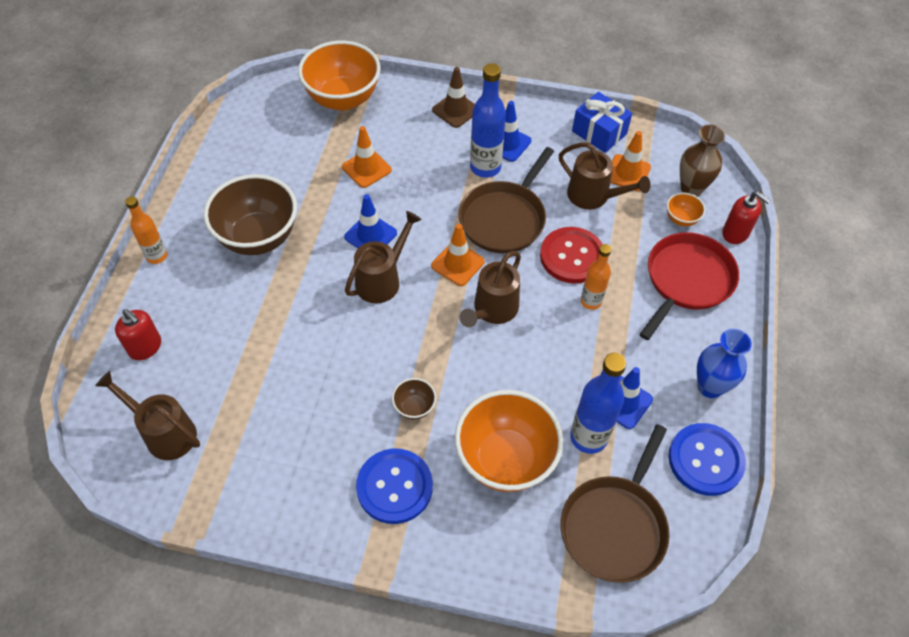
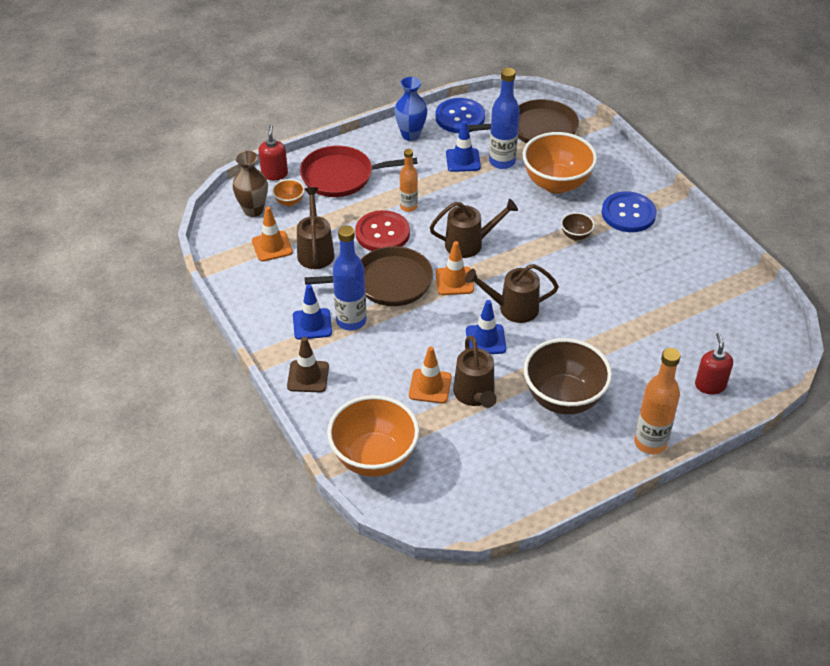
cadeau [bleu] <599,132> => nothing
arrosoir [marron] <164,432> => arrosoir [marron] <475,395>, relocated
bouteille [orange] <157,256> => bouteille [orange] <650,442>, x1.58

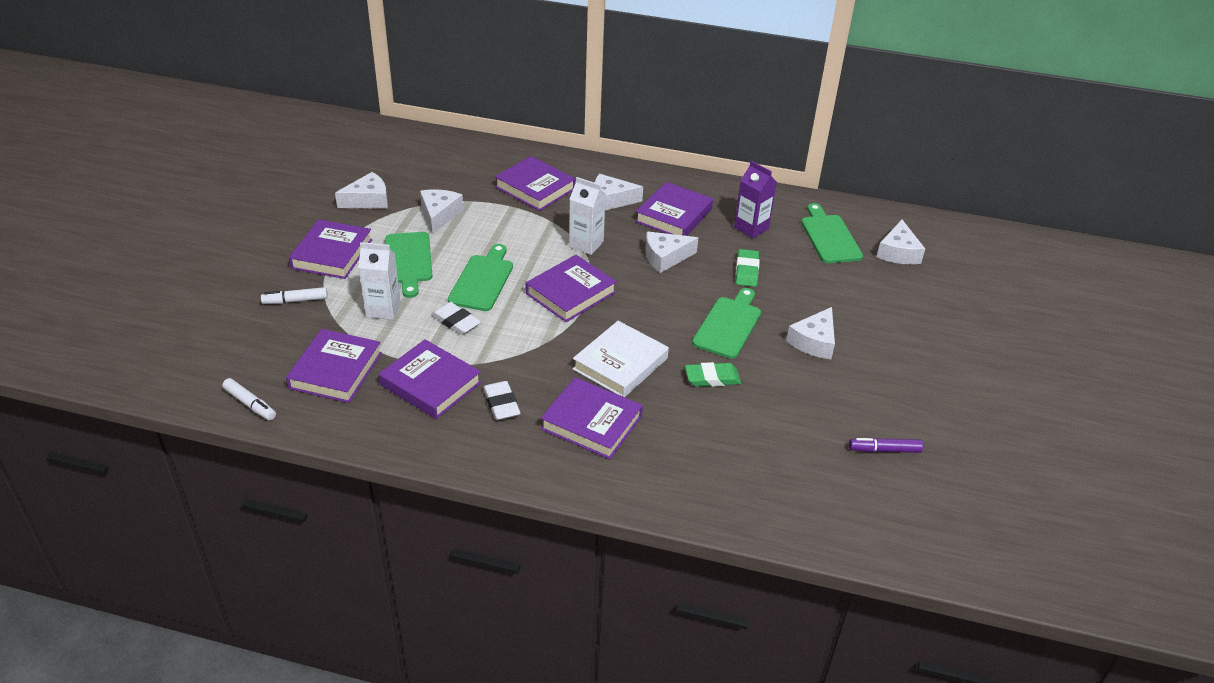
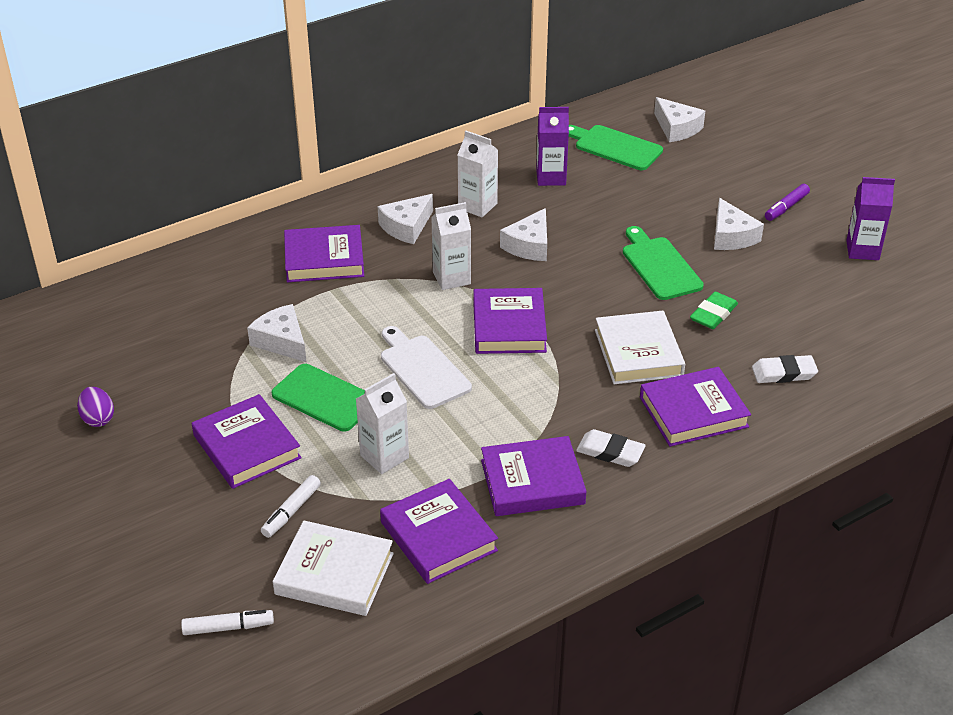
fromage [blanc] <368,200> => nothing
gomme [vert] <746,271> => nothing
nothing => œuf [violet] <98,419>
nothing => livre [blanc] <334,574>
nothing => brique de lait [violet] <862,250>
feutre [blanc] <250,404> => feutre [blanc] <228,627>, relocated
gomme [blanc] <456,321> => gomme [blanc] <783,373>, relocated
feutre [violet] <884,450> => feutre [violet] <786,207>, relocated
livre [violet] <674,215> => brique de lait [blanc] <477,206>
planche à découper [vert] <482,280> => planche à découper [blanc] <422,369>

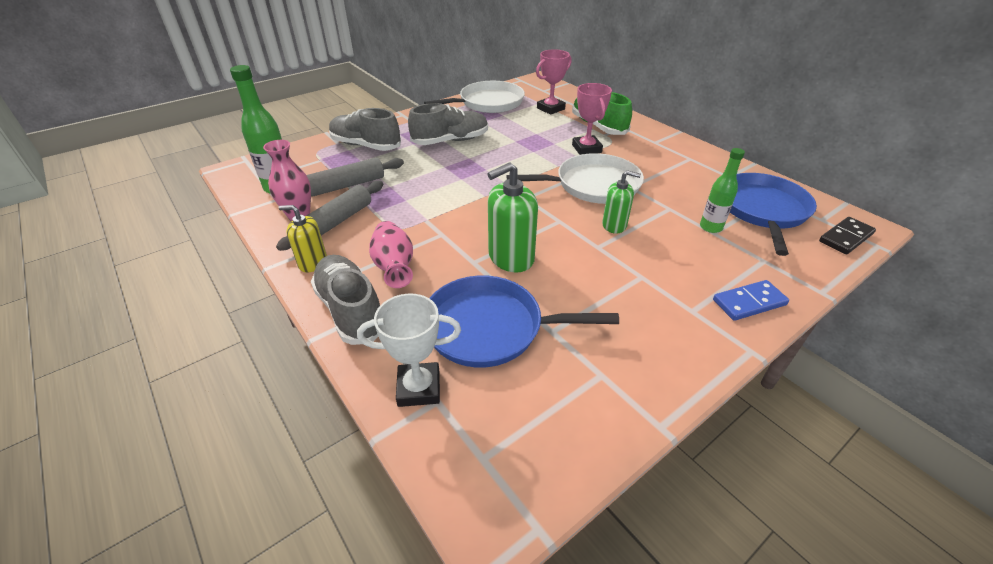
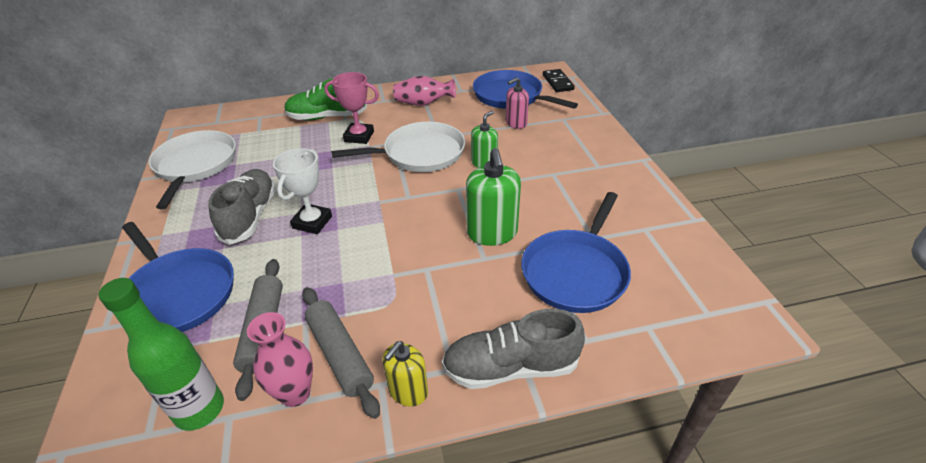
trophée [rose] <550,108> => nothing
domino [bleu] <749,302> => nothing
trophée [blanc] <419,388> => trophée [blanc] <312,222>, relocated
vase [rose] <394,267> => vase [rose] <423,103>, relocated
chaussure [gris] <366,146> => poêle [bleu] <179,293>
bouteille [vert] <710,227> => distributeur de savon [rose] <516,123>
poêle [blanc] <593,185> => poêle [blanc] <420,153>, 60 degrees clockwise

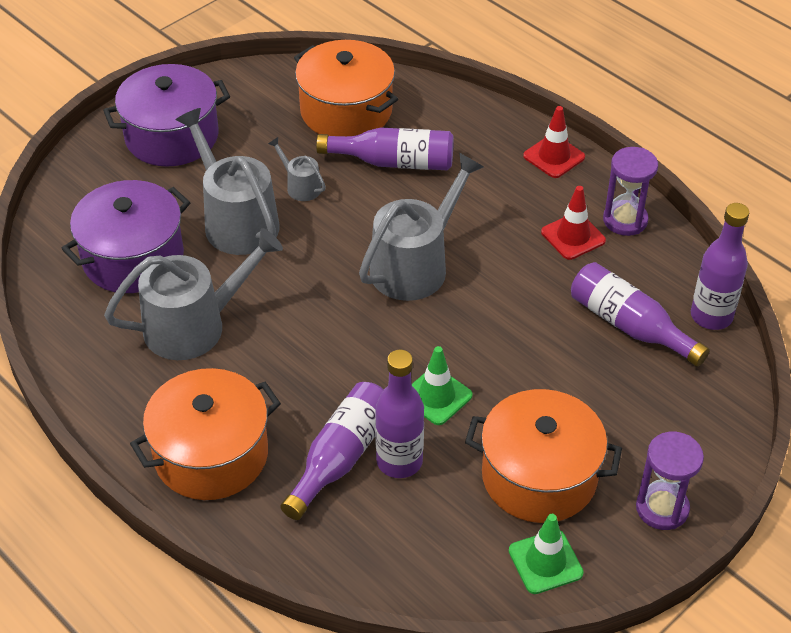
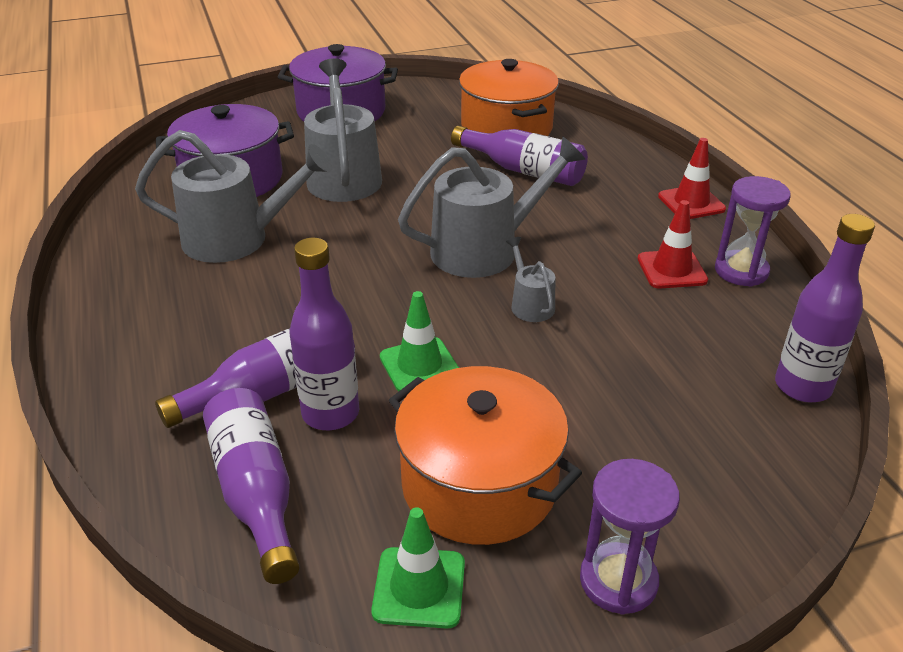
marmite [orange] <211,455> => nothing
arrosoir [gris] <300,186> => arrosoir [gris] <530,304>, relocated
bouteille [violet] <629,326> => bouteille [violet] <255,492>, relocated

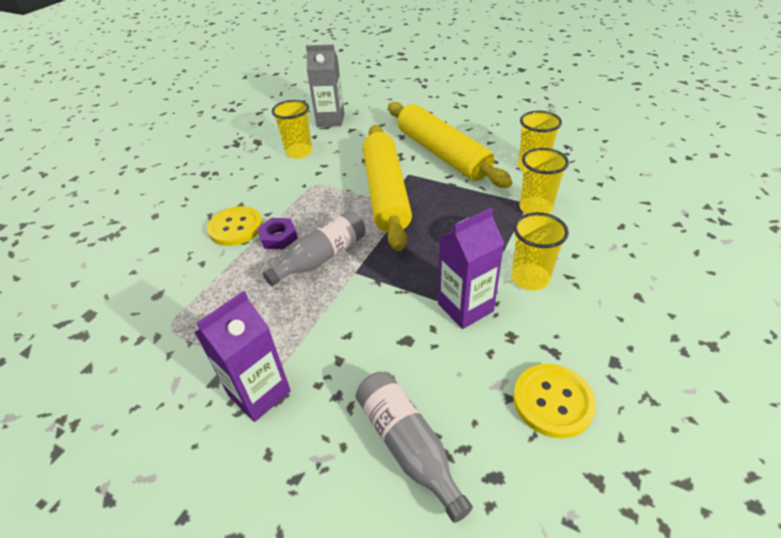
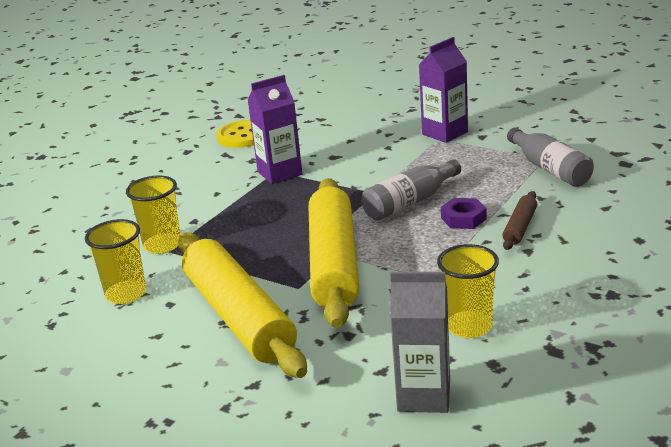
gobelet [jaune] <530,278> => nothing
bouteille [gris] <407,445> => bouteille [gris] <550,169>, relocated
bouton [jaune] <236,227> => rouleau à pâtisserie [marron] <520,227>

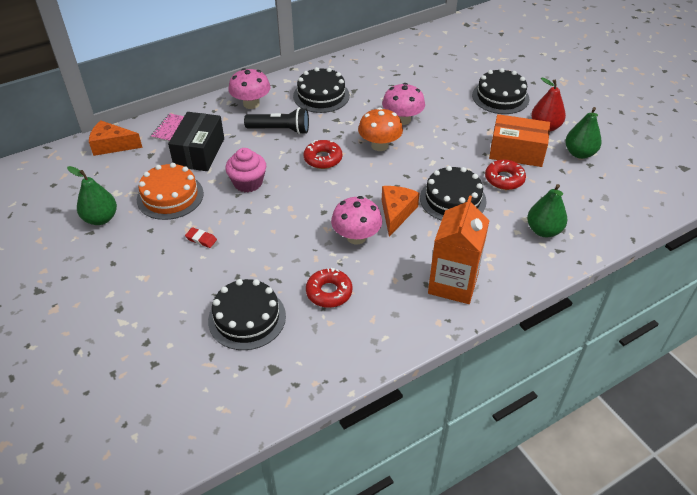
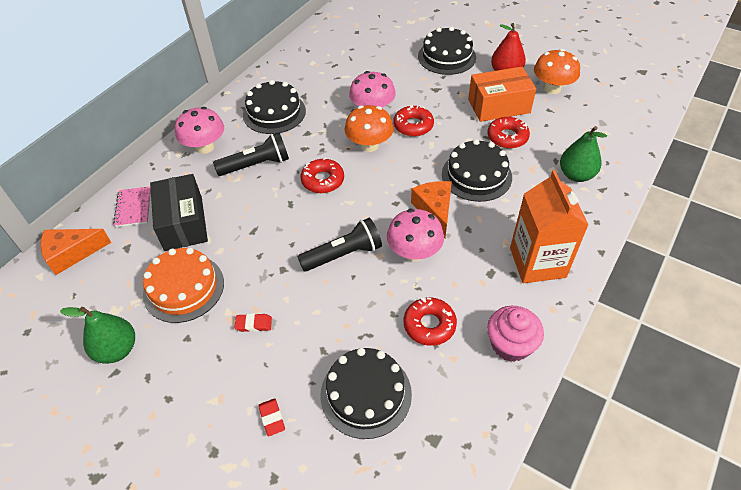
nothing => gomme [rouge] <272,418>
nothing => lampe de poche [noir] <343,255>
nothing => beignet [rouge] <413,125>
muffin [rose] <248,183> => muffin [rose] <510,344>, relocated
poire [vert] <579,153> => champignon [orange] <552,88>

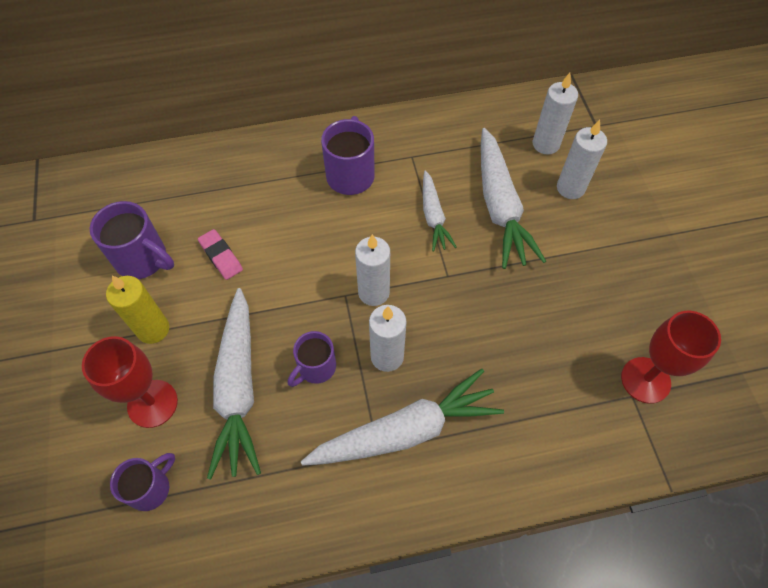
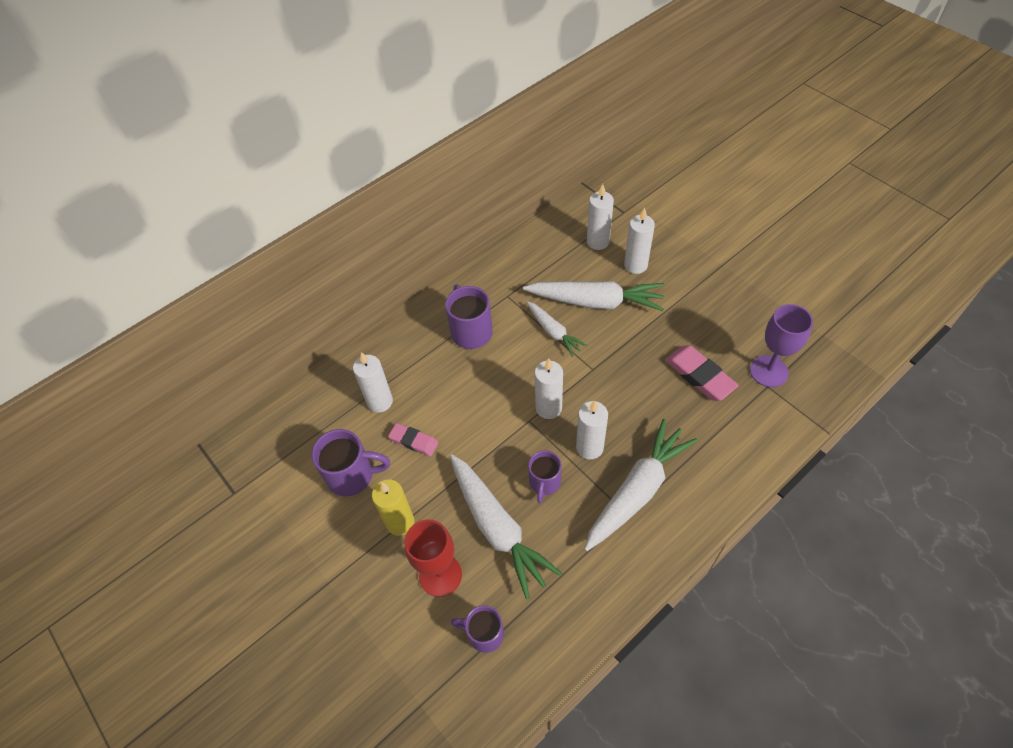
nothing => bougie [blanc] <380,401>
nothing => gomme [rose] <699,376>
verre à pied [rouge] <645,380> => verre à pied [violet] <769,371>
tasse [violet] <151,488> => tasse [violet] <484,634>, 90 degrees counterclockwise
carotte [blanc] <500,206> => carotte [blanc] <596,302>, 45 degrees counterclockwise

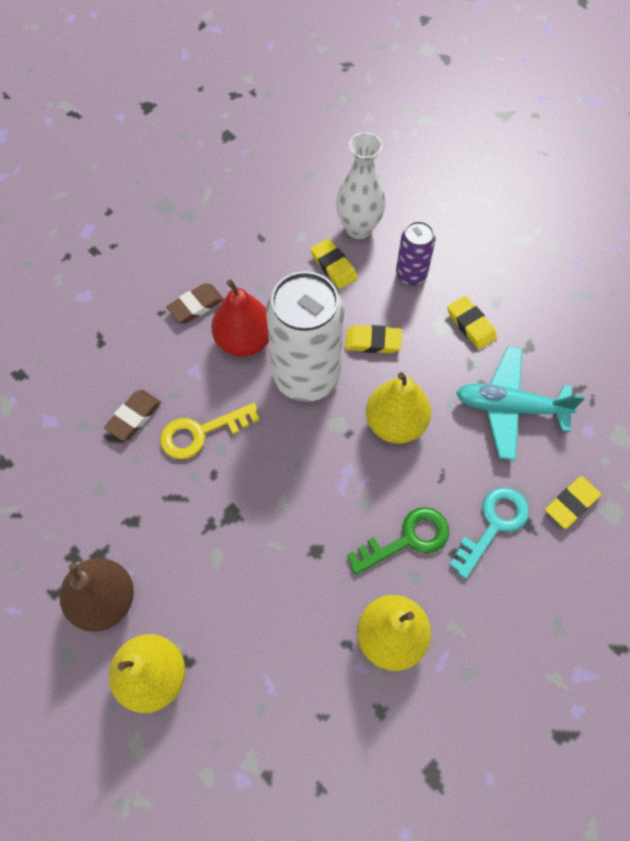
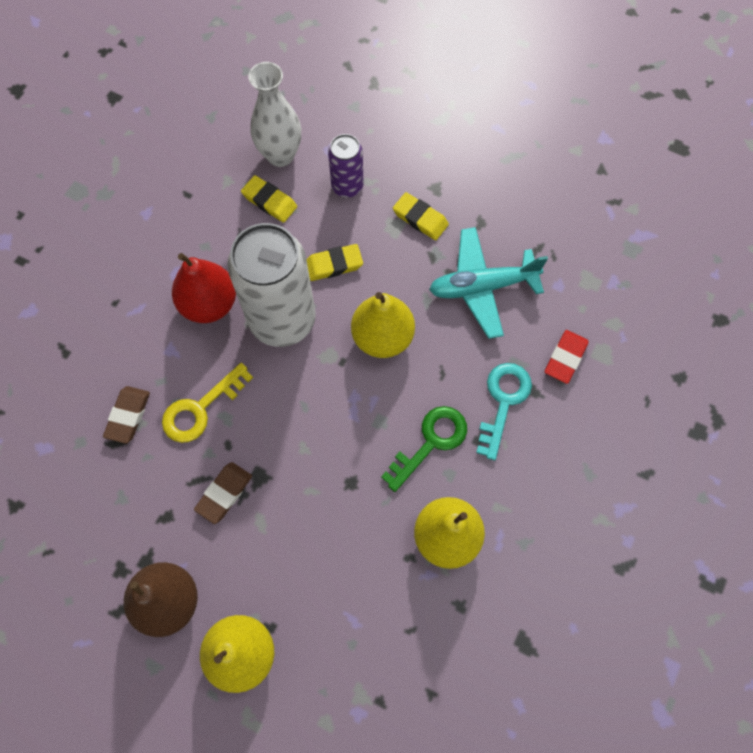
gomme [marron] <196,306> => gomme [marron] <224,493>, relocated
gomme [jaune] <571,503> => gomme [rouge] <565,358>

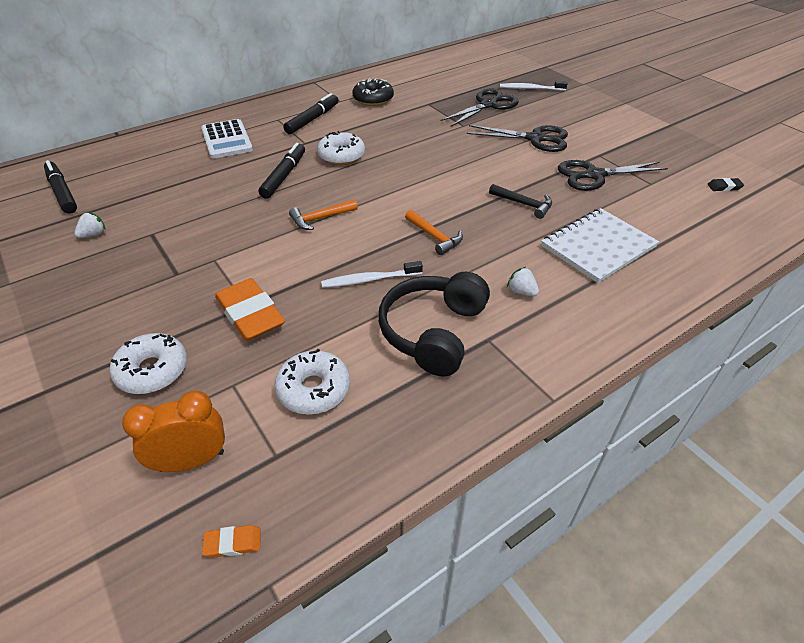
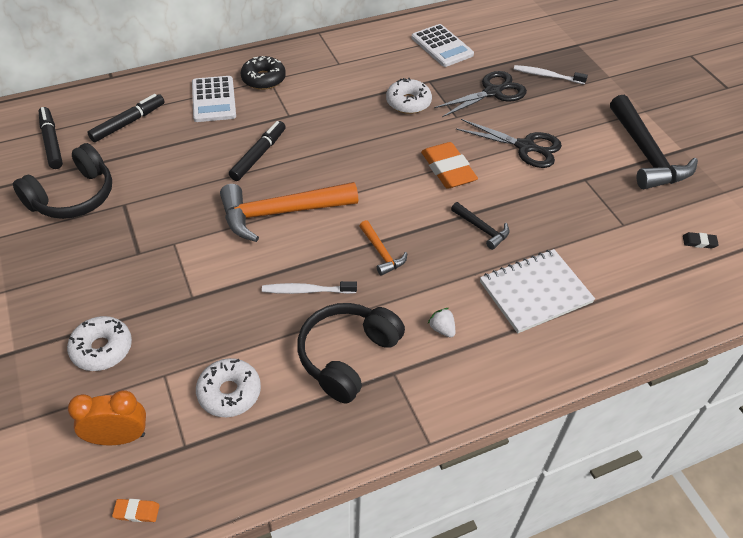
ciseaux [noir] <594,175> => nothing
nothing => calculatrice [blanc] <442,46>
nothing => marteau [noir] <646,154>
gomme [orange] <250,314> => gomme [orange] <448,169>, relocated
feutre [noir] <312,119> => feutre [noir] <128,123>, relocated
beignet [blanc] <341,156> => beignet [blanc] <408,102>, relocated
beignet [noir] <373,99> => beignet [noir] <263,79>, relocated
fraise [blanc] <94,234> => casque audio [noir] <73,196>
marteau [orange] <320,218> => marteau [orange] <280,213>, x2.09

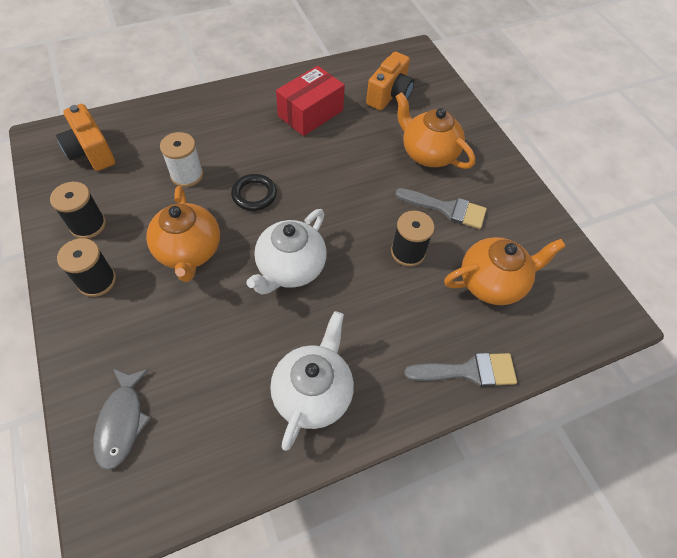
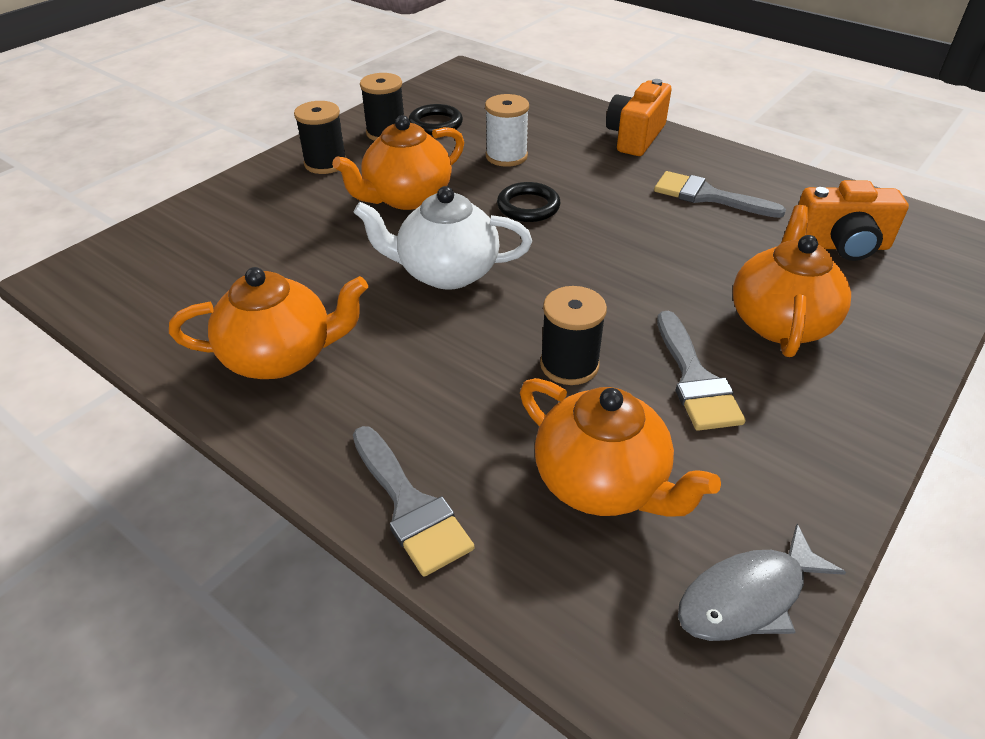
nothing => anneau [noir] <435,124>
appareil photo [orange] <91,152> => appareil photo [orange] <635,137>, relocated
poisson [gris] <122,422> => poisson [gris] <748,597>, relocated
boîte [rouge] <310,113> => pinceau [gris] <708,196>
théière [blanc] <313,393> => théière [orange] <280,356>

